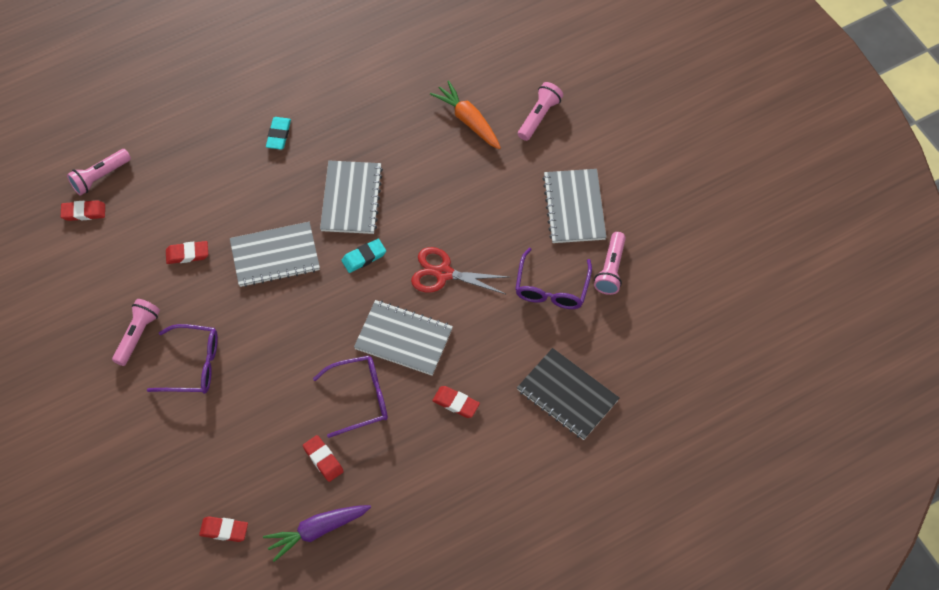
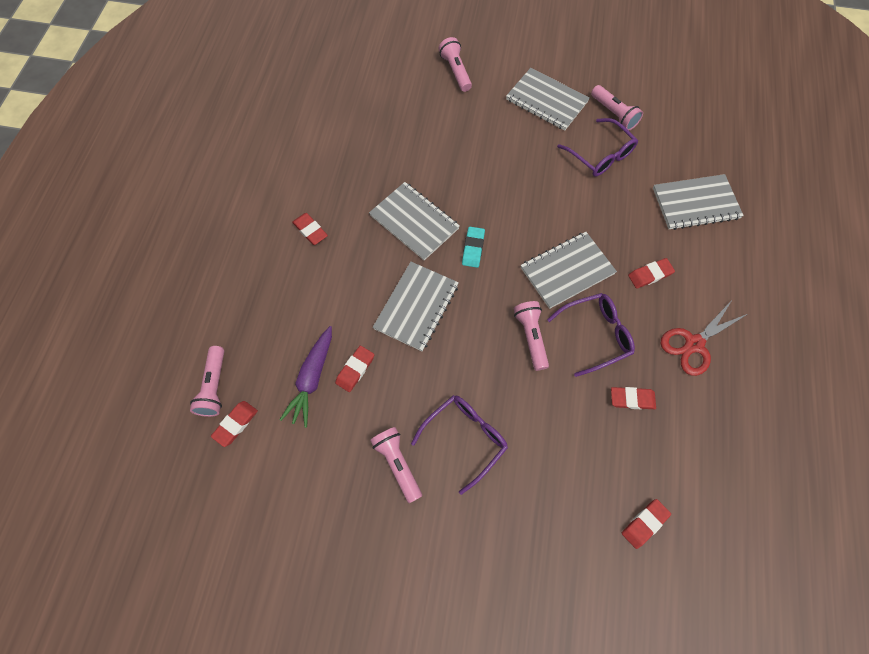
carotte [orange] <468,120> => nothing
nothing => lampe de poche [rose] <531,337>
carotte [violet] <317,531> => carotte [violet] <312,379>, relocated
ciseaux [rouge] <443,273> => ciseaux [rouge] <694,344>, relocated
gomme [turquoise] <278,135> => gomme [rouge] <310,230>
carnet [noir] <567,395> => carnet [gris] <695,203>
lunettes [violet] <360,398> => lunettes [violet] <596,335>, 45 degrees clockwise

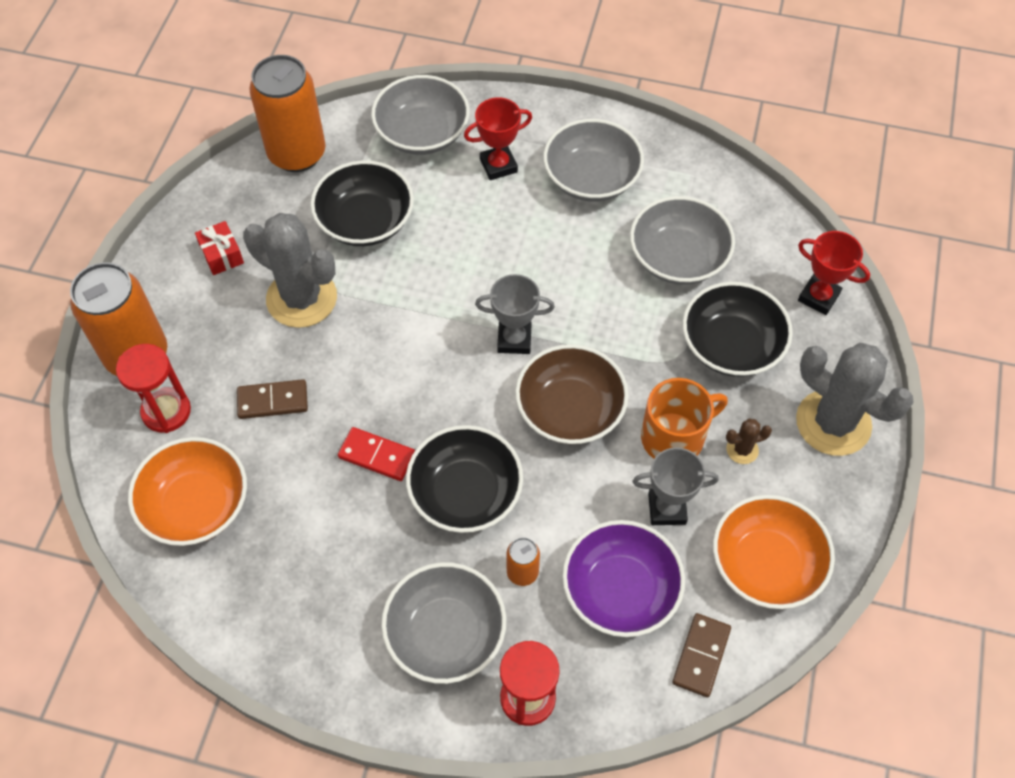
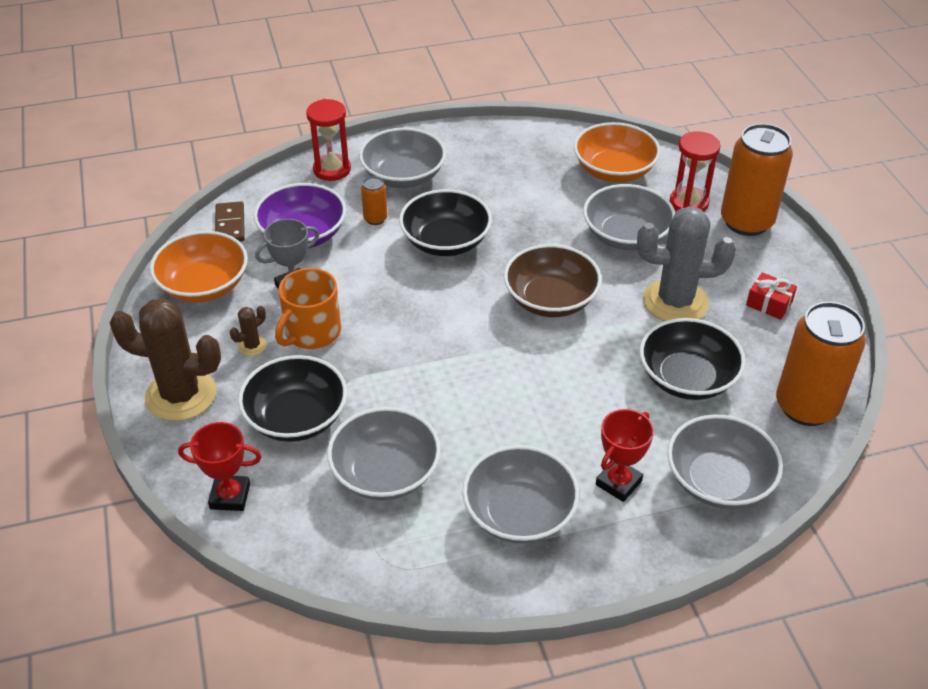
domino [rouge] <377,455> => nothing
trophée [gris] <514,339> => nothing
bol [marron] <570,410> => bol [marron] <550,299>, relocated
domino [marron] <273,401> => bol [gris] <626,236>
cactus [gris] <833,423> => cactus [marron] <181,395>

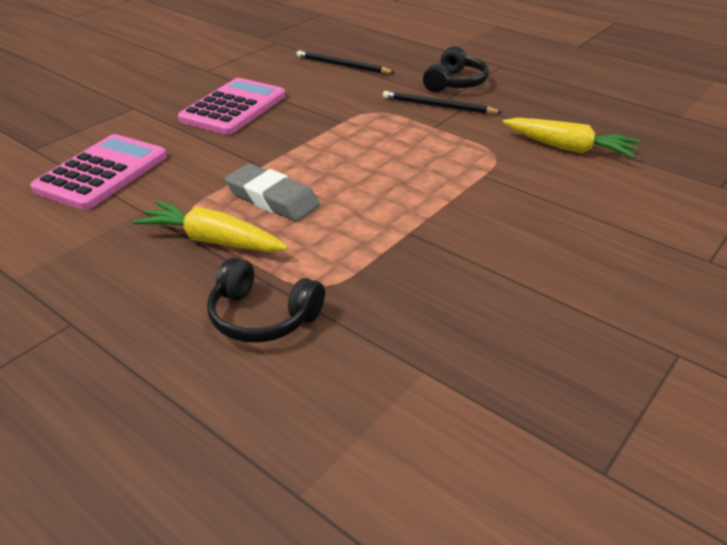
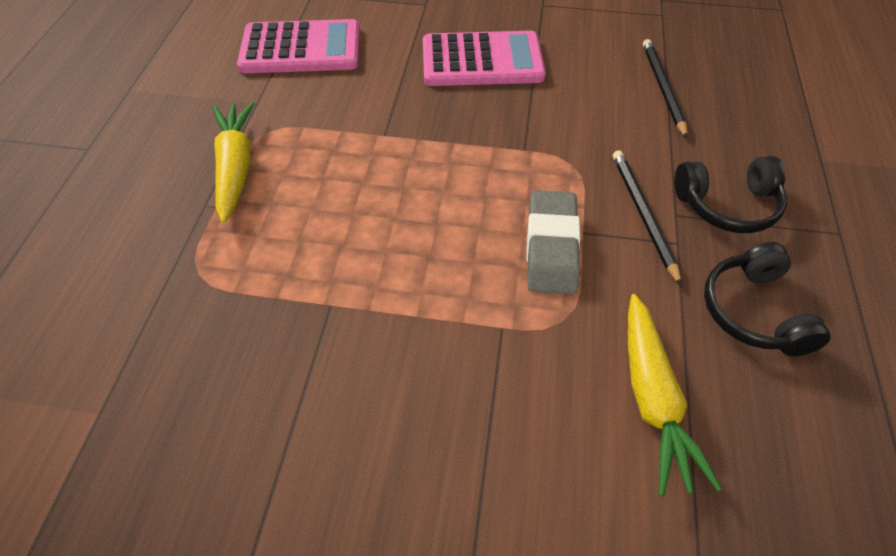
casque audio [noir] <262,316> => casque audio [noir] <754,312>, relocated
gomme [gris] <272,199> => gomme [gris] <551,247>, relocated

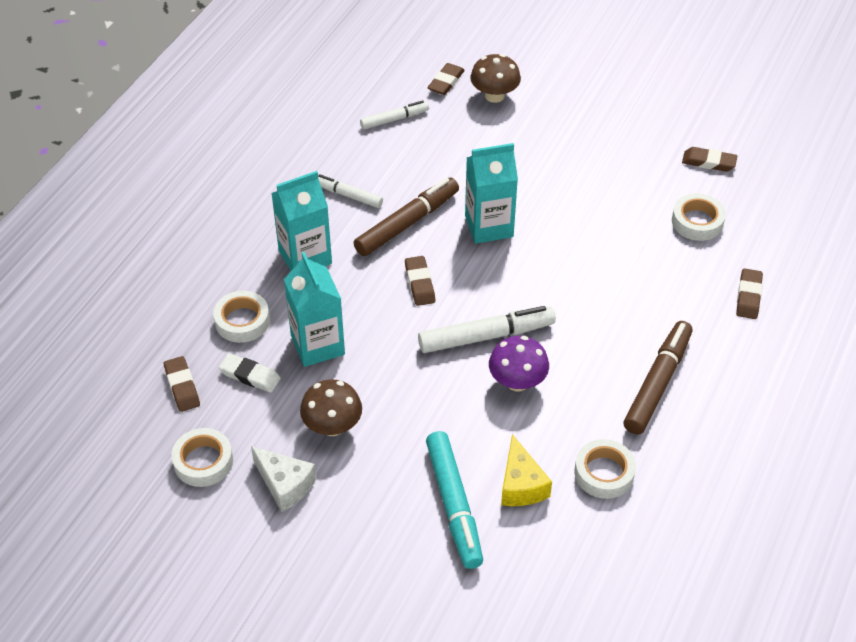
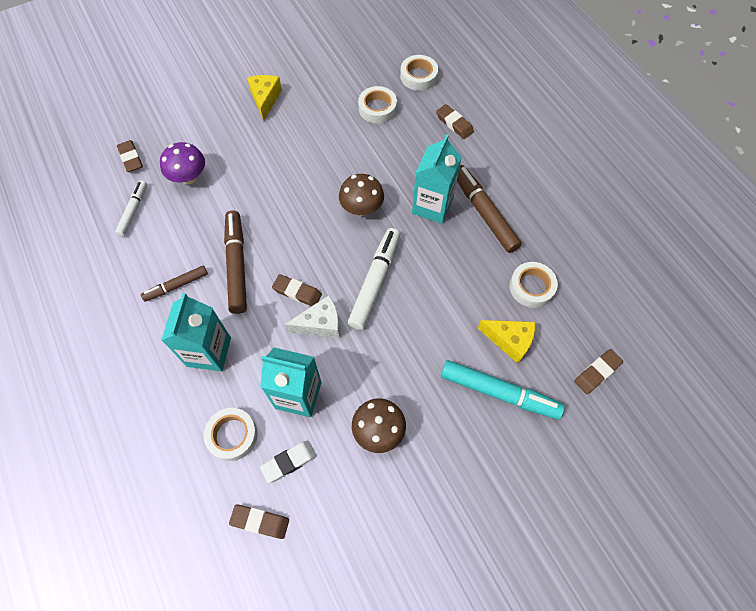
nothing => fromage [jaune] <265,99>
ruban adhésif [blanc] <203,461> => ruban adhésif [blanc] <418,76>, relocated
fromage [blanc] <285,485> => fromage [blanc] <320,324>, relocated
brique de lait [turquoise] <489,226> => brique de lait [turquoise] <432,206>, relocated
champignon [marron] <494,96> => champignon [marron] <362,208>, relocated
champignon [violet] <517,382> => champignon [violet] <189,177>, relocated
gomme [marron] <708,162> => gomme [marron] <597,372>, relocated
feutre [blanc] <348,195> => feutre [marron] <176,286>

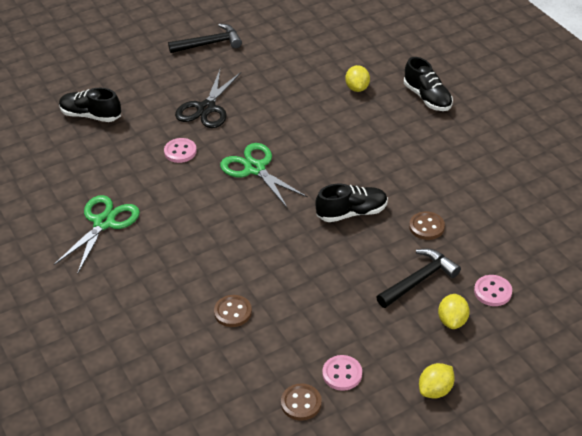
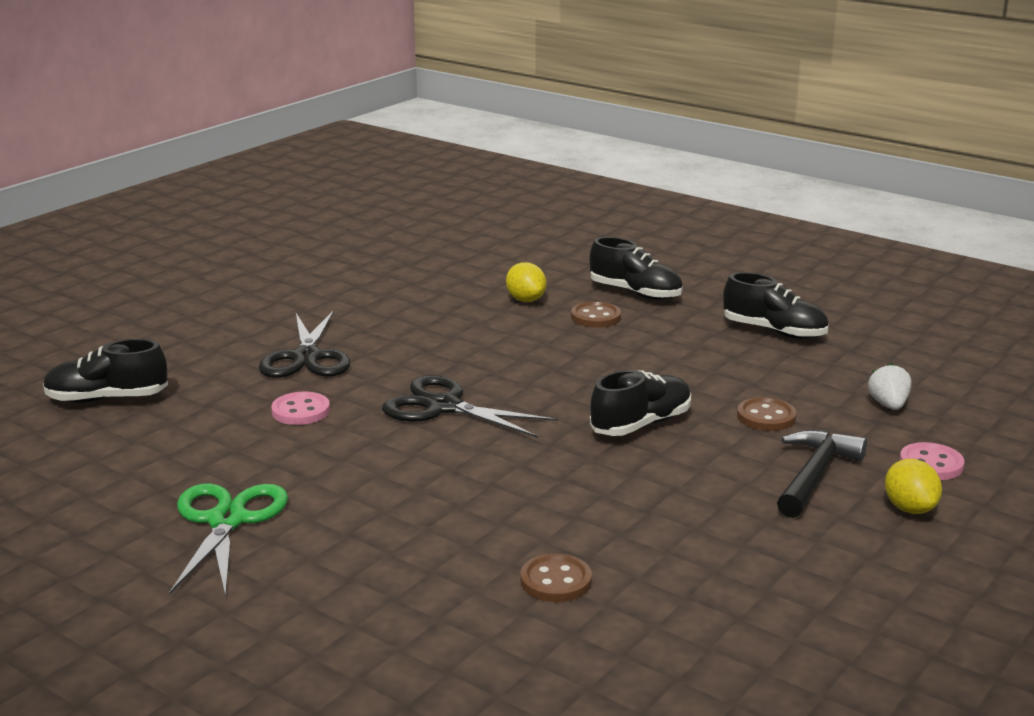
marteau [noir] <209,44> => nothing
bouton [rose] <342,374> => nothing
citron [jaune] <435,390> => nothing
nothing => chaussure [noir] <774,331>
nothing => fraise [blanc] <888,405>
bouton [marron] <301,403> => bouton [marron] <595,317>, relocated
ciseaux [vert] <255,169> => ciseaux [noir] <443,407>

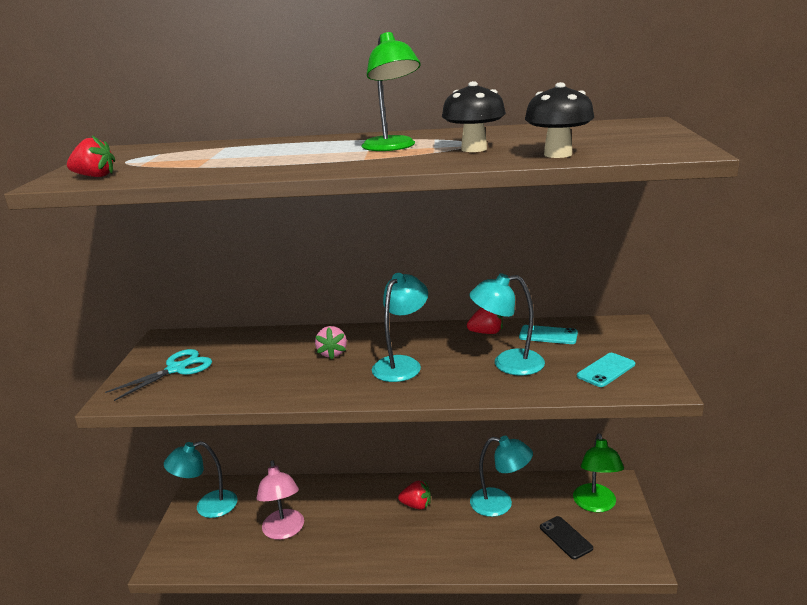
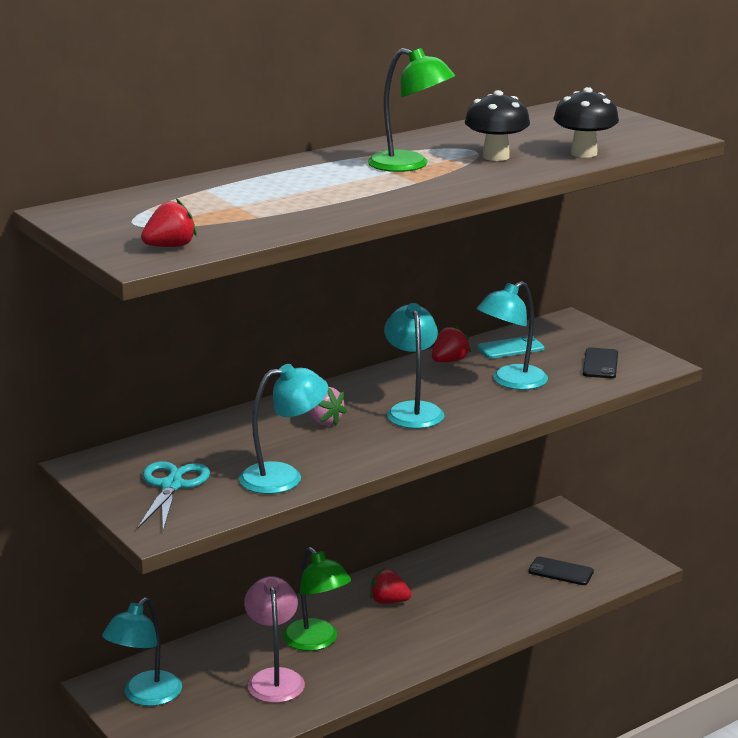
lampe [turquoise] <500,504> => lampe [turquoise] <283,477>, relocated
lampe [vert] <596,505> => lampe [vert] <316,642>, relocated
téléphone [turquoise] <606,370> => téléphone [noir] <600,364>
lampe [rose] <284,531> => lampe [rose] <275,678>, 135 degrees counterclockwise
fraise [rouge] <416,505> => fraise [rouge] <388,601>, 135 degrees counterclockwise

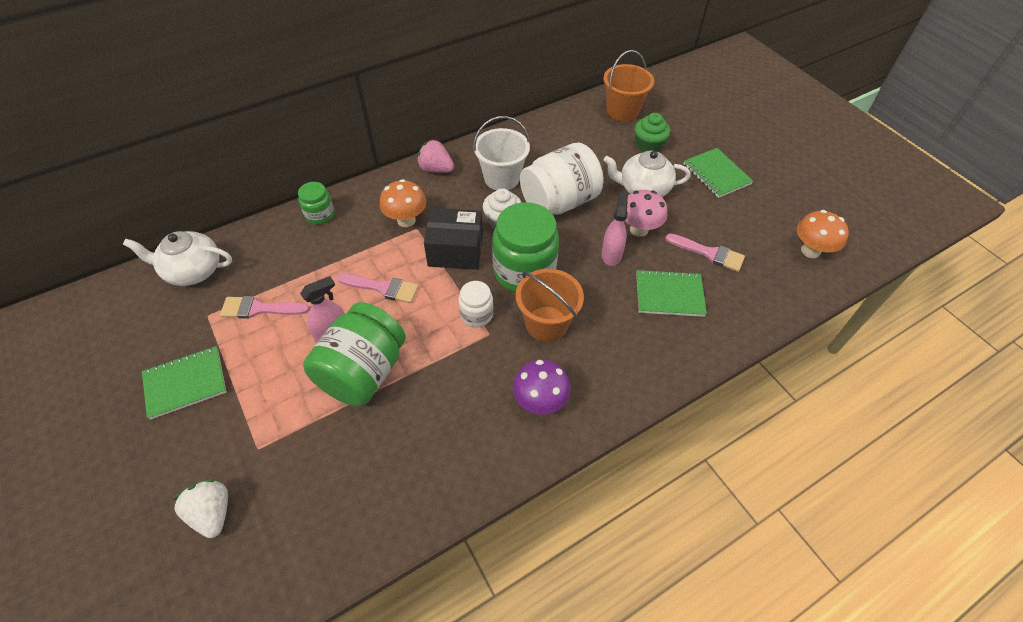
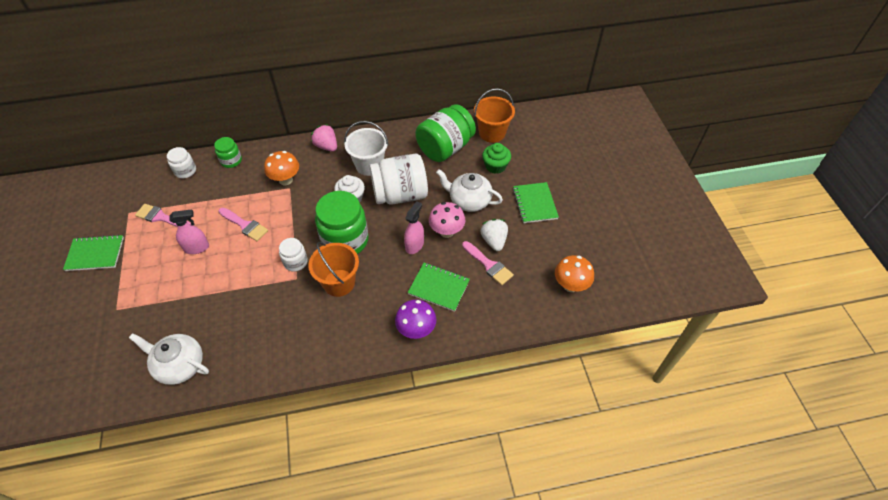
boîte [noir] <455,250> => nothing
nothing => bocal [blanc] <185,171>
théière [blanc] <193,271> => théière [blanc] <180,365>, relocated
fraise [blanc] <213,513> => fraise [blanc] <494,241>, relocated
bocal [vert] <363,372> => bocal [vert] <445,148>, relocated
champignon [violet] <540,402> => champignon [violet] <416,330>, relocated

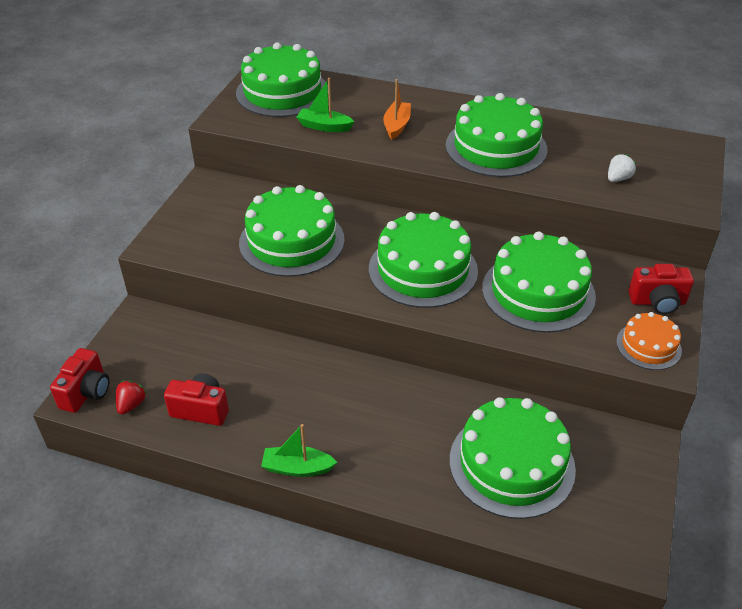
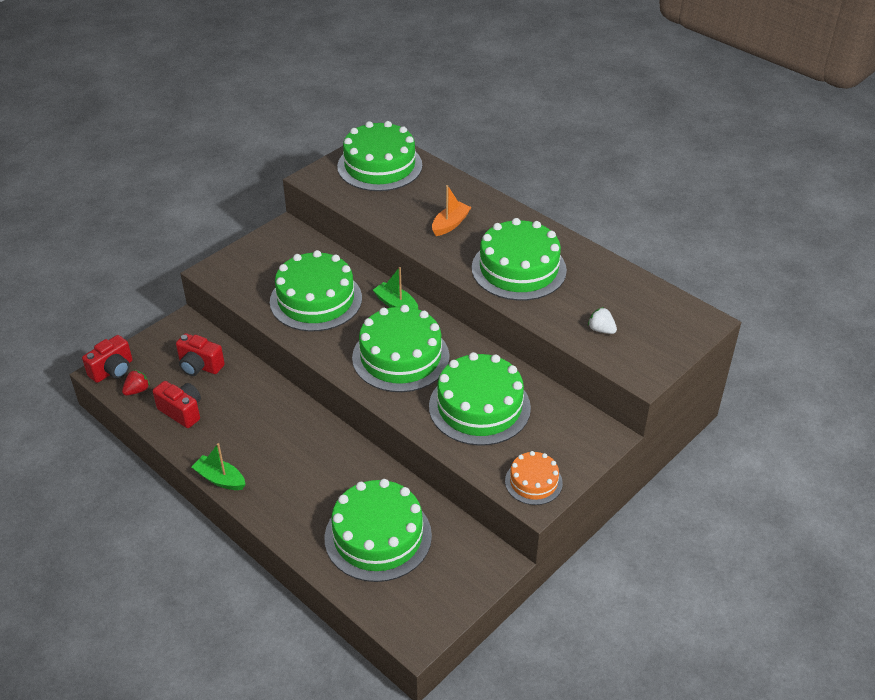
bateau [vert] <324,126> => bateau [vert] <396,304>, relocated
appareil photo [rouge] <657,302> => appareil photo [rouge] <200,366>, relocated
fraise [blanc] <618,179> => fraise [blanc] <601,330>, 120 degrees counterclockwise

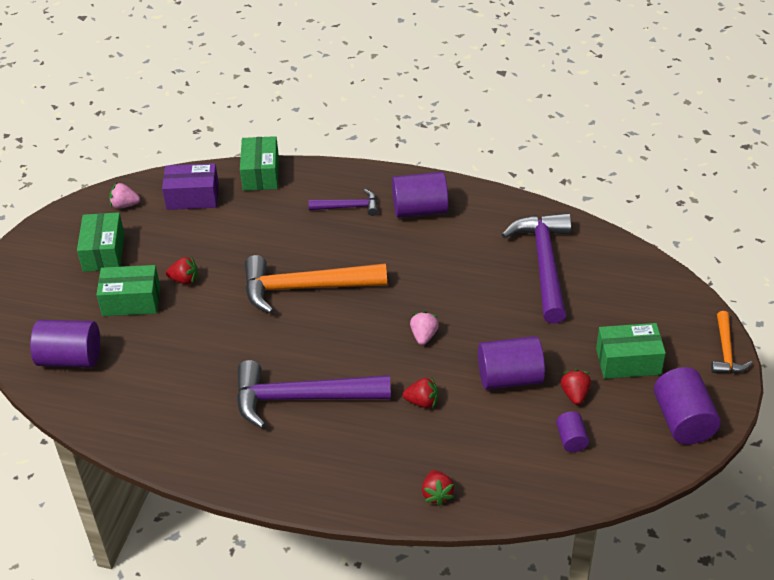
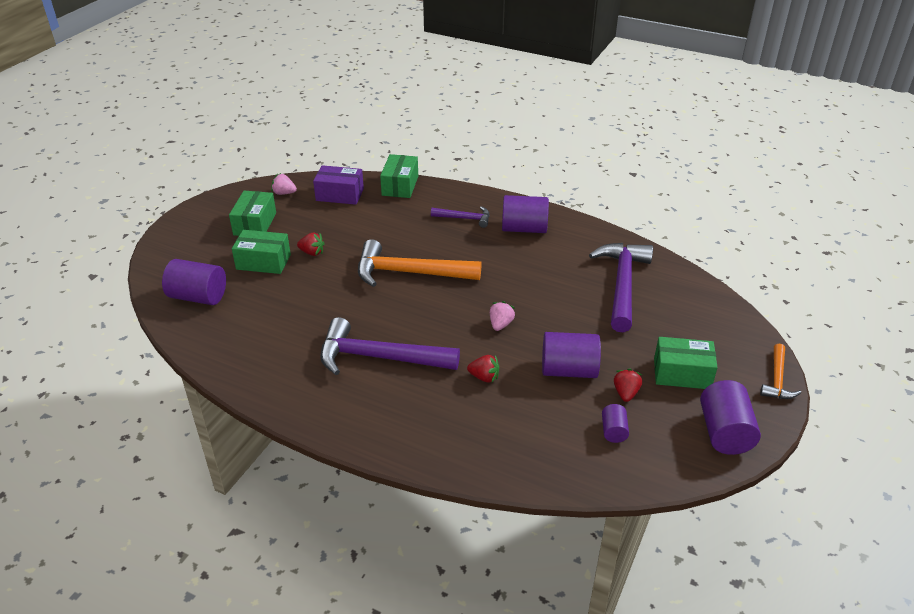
fraise [rouge] <437,494> => nothing

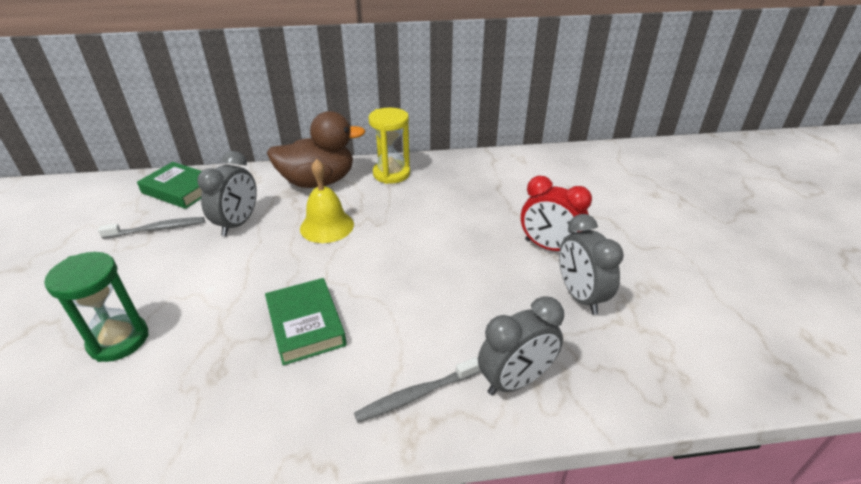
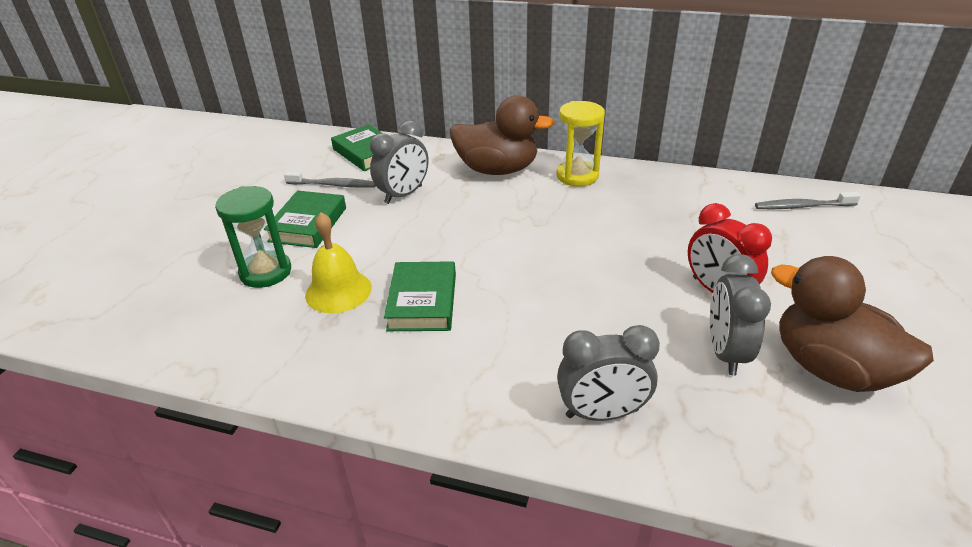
nothing => livre [vert] <308,224>
nothing => canard [marron] <831,368>
cloche [jaune] <327,226> => cloche [jaune] <338,291>, relocated
brosse à dents [gris] <416,395> => brosse à dents [gris] <802,206>, relocated

